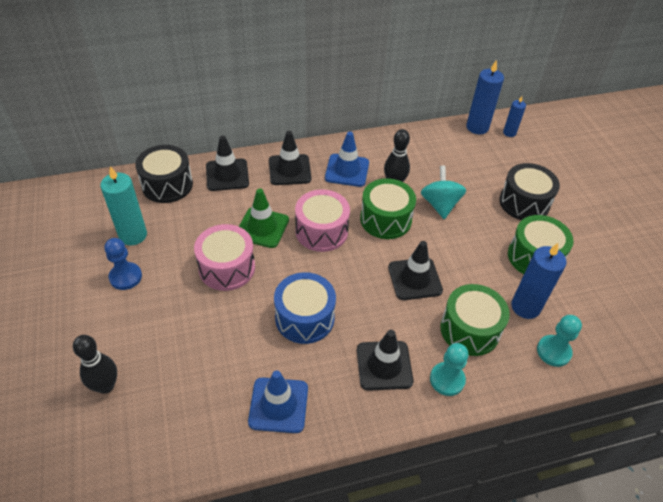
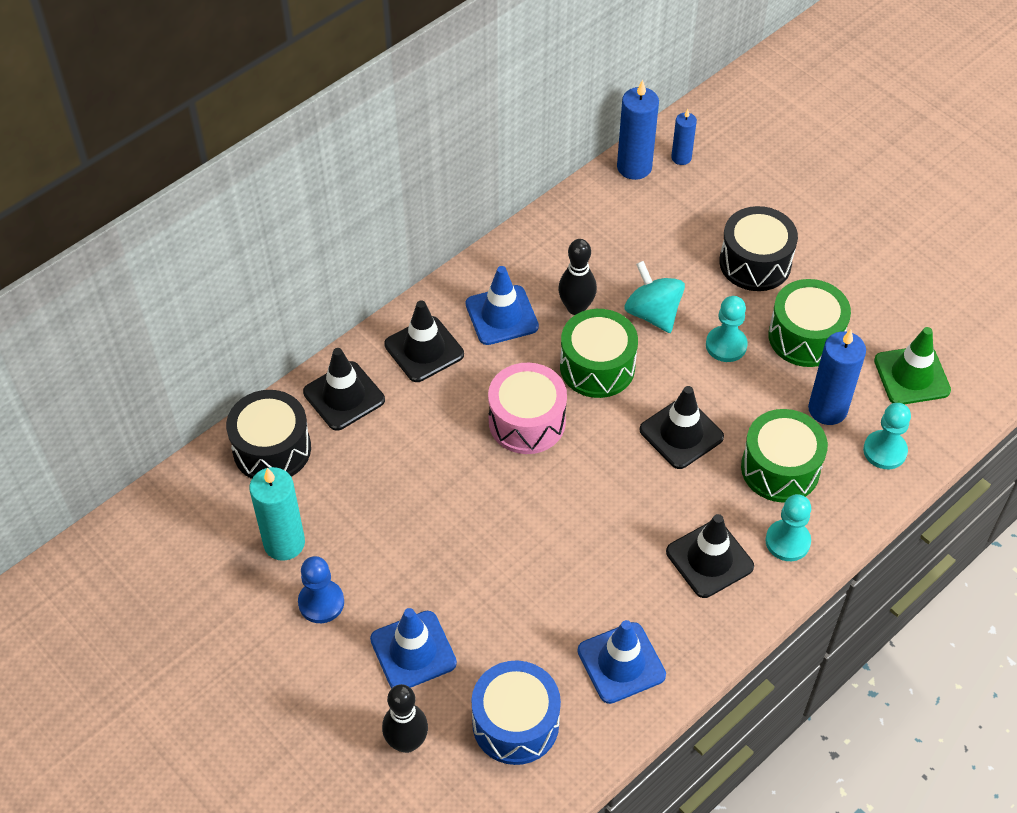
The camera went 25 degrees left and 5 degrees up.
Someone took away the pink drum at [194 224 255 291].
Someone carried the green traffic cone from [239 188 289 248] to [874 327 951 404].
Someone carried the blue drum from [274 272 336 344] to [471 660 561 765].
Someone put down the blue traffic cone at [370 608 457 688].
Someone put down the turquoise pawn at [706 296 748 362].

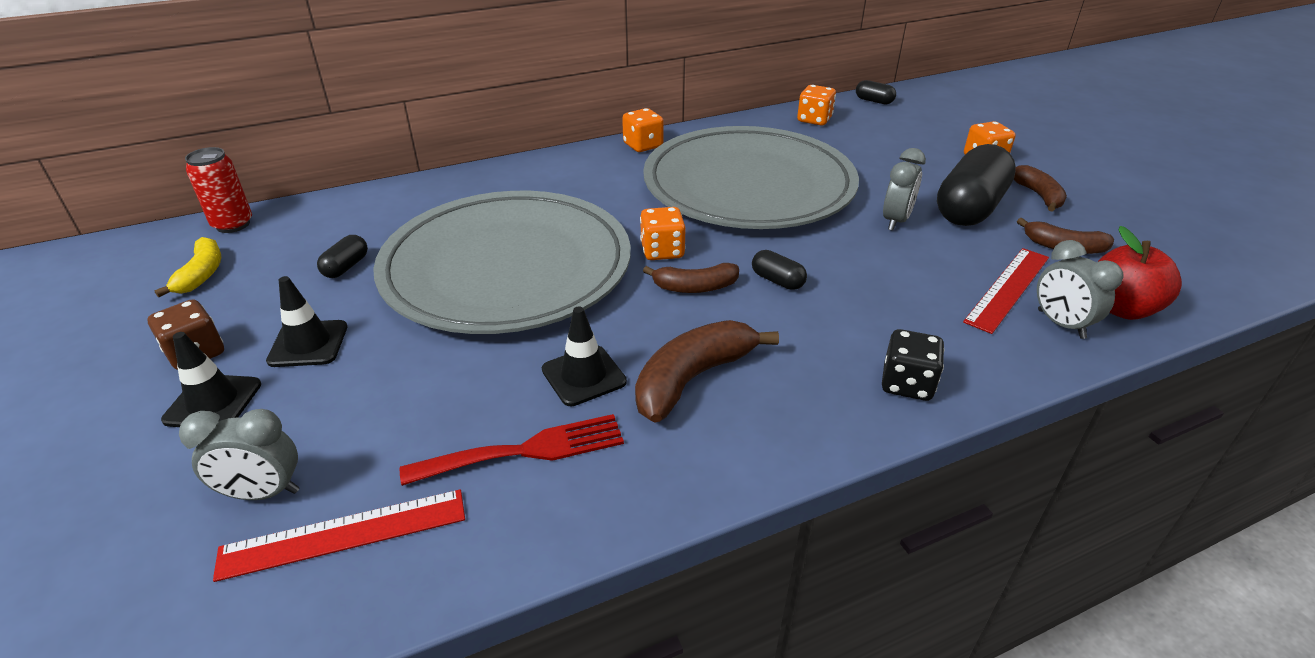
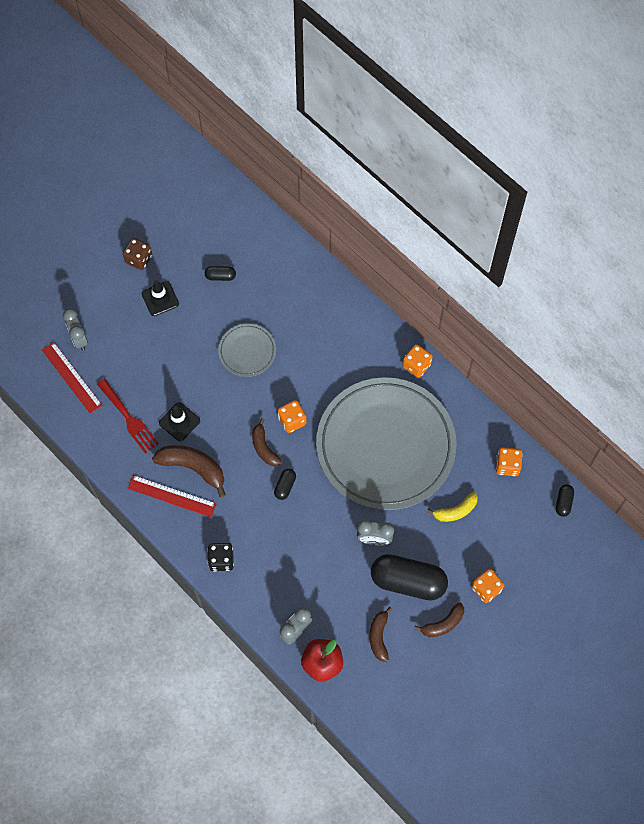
The camera went 70 degrees right and 30 degrees up.
Someone carried the yellow banana from [154 237 221 297] to [427 492 478 522].
Someone took away the black traffic cone at [161 332 261 427].
Someone took away the red can at [185 147 252 233].
Someone scaled the grey plate at [373 191 631 334] by 0.43.
Someone carried the red ruler from [963 248 1049 334] to [127 475 217 517].

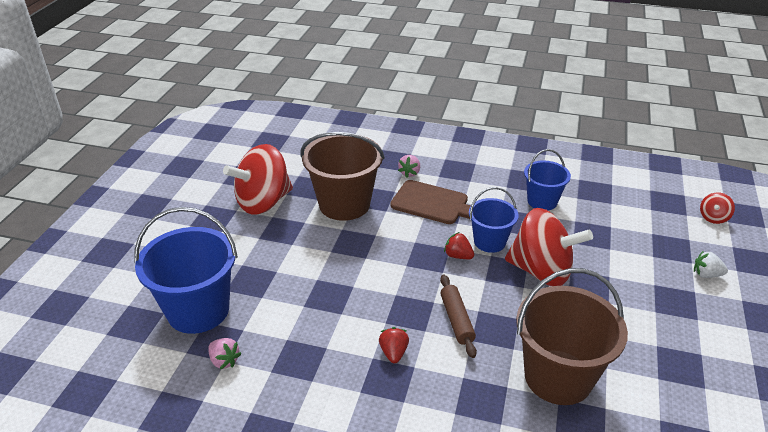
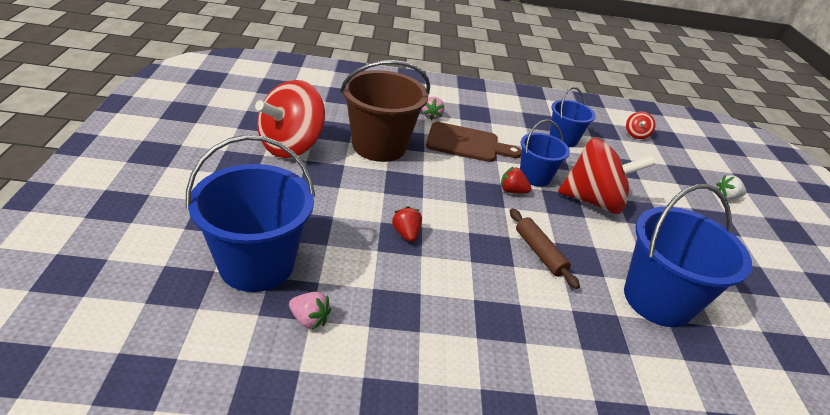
The camera went 20 degrees left and 0 degrees up.
Someone carried the red strawberry from [379 327 409 363] to [392 206 422 242].
Someone repainted the brown bucket at [516 268 628 405], which became the blue bucket at [624 184 752 327].
Someone carried the red spinning top from [700 192 735 224] to [626 111 655 139].

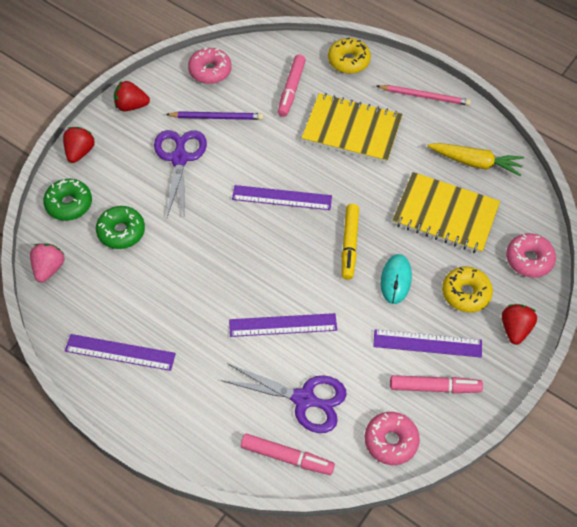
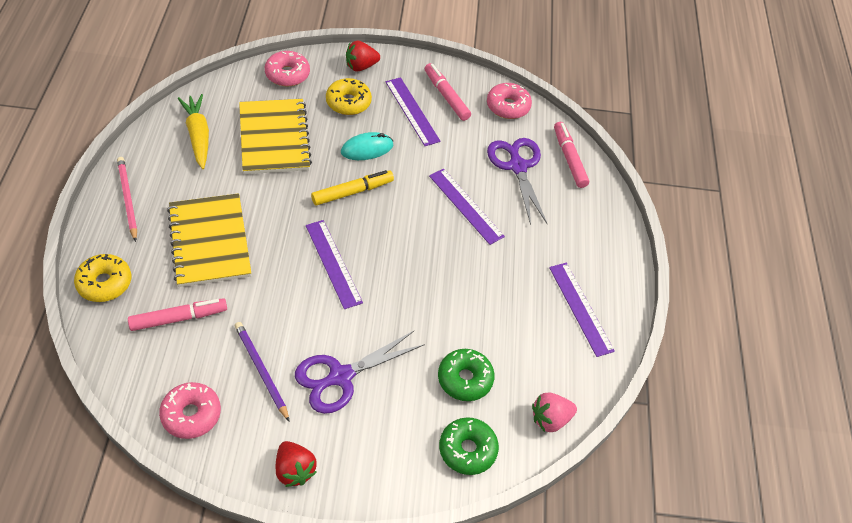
The camera went 125 degrees left and 5 degrees down.
Someone took away the red strawberry at [63 127 95 163].

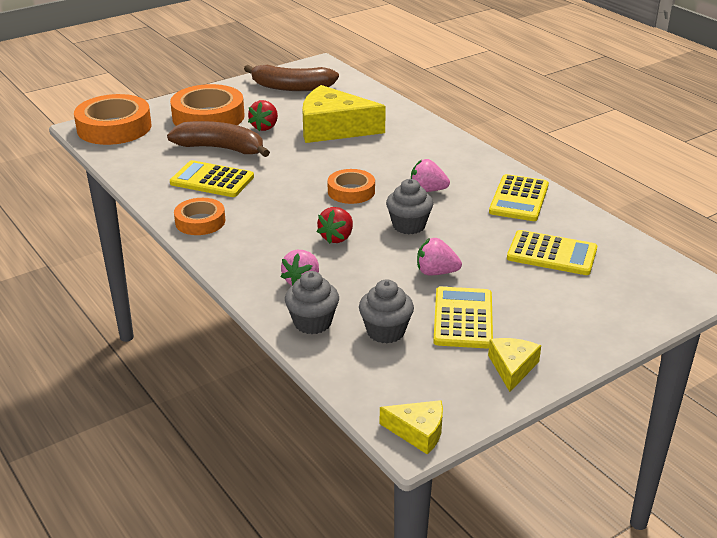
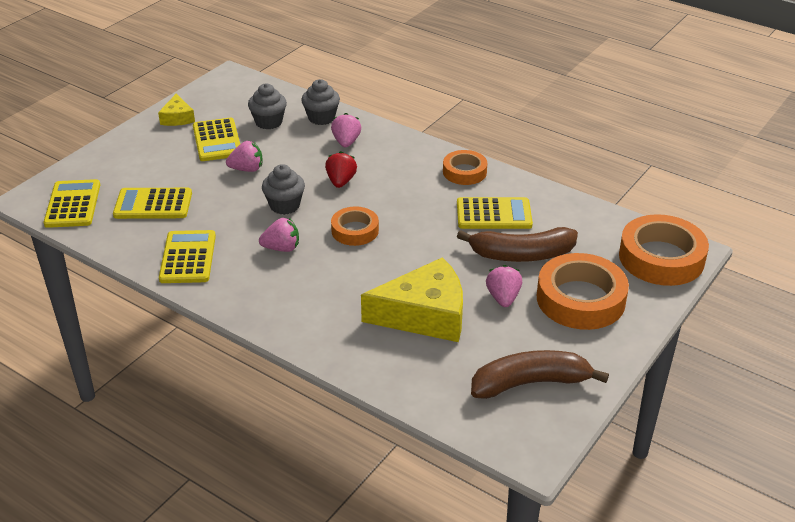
The camera went 160 degrees right and 5 degrees up.
Someone repainted the red strawberry at [248 100 278 131], which became the pink strawberry at [486 265 522 307].
Someone took away the yellow cheese at [380 400 443 455].
Someone put down the yellow calculator at [43 179 100 228].

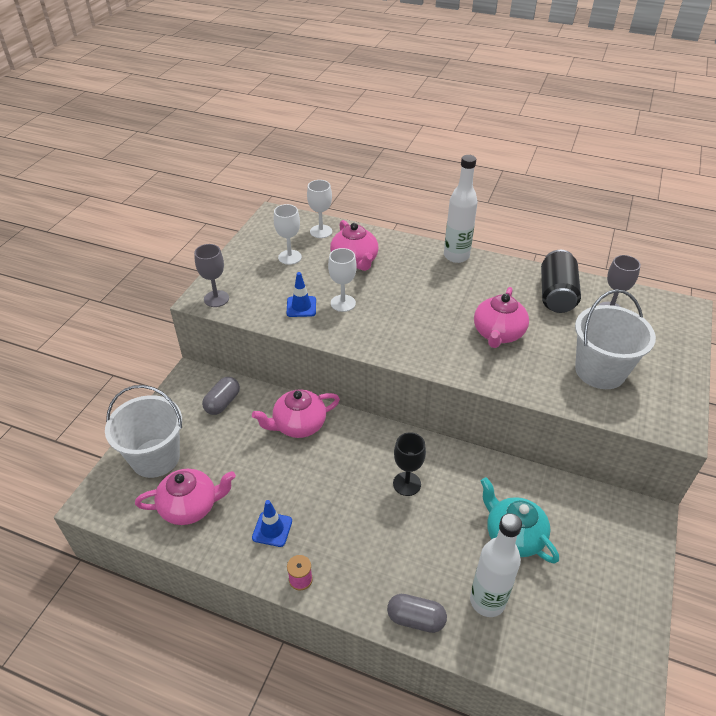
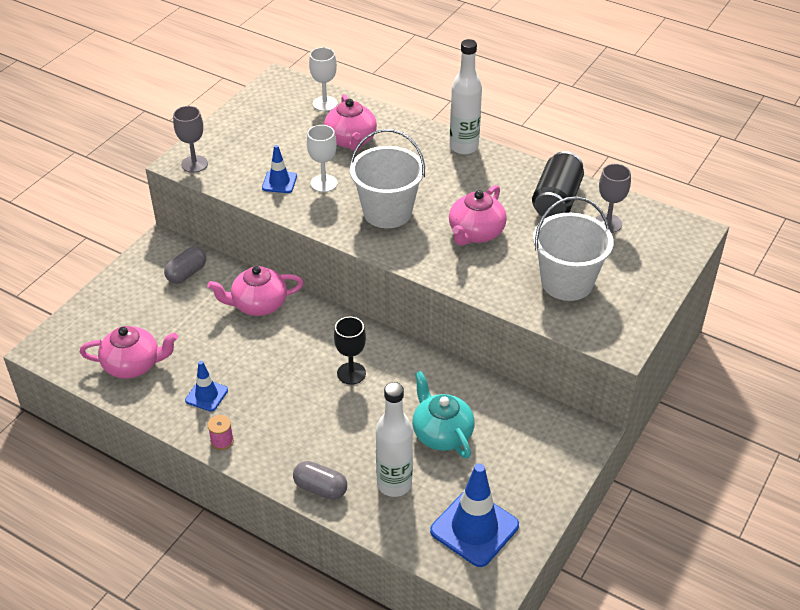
The camera went 10 degrees right and 0 degrees up.
Someone carried the white bucket from [105 385 182 478] to [350 129 425 228].
Someone took away the white goblet at [274 204 302 265].
Someone put down the blue traffic cone at [430 463 519 567].

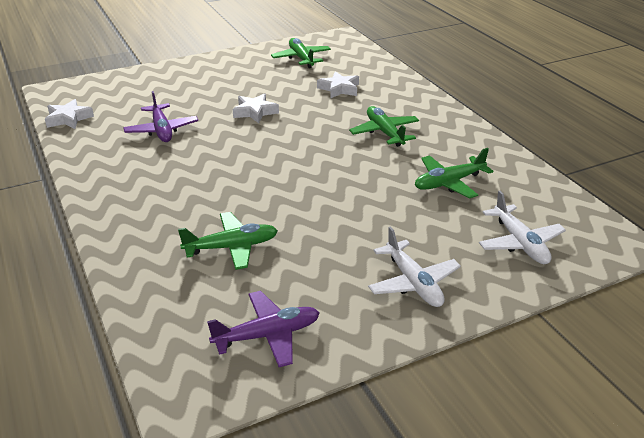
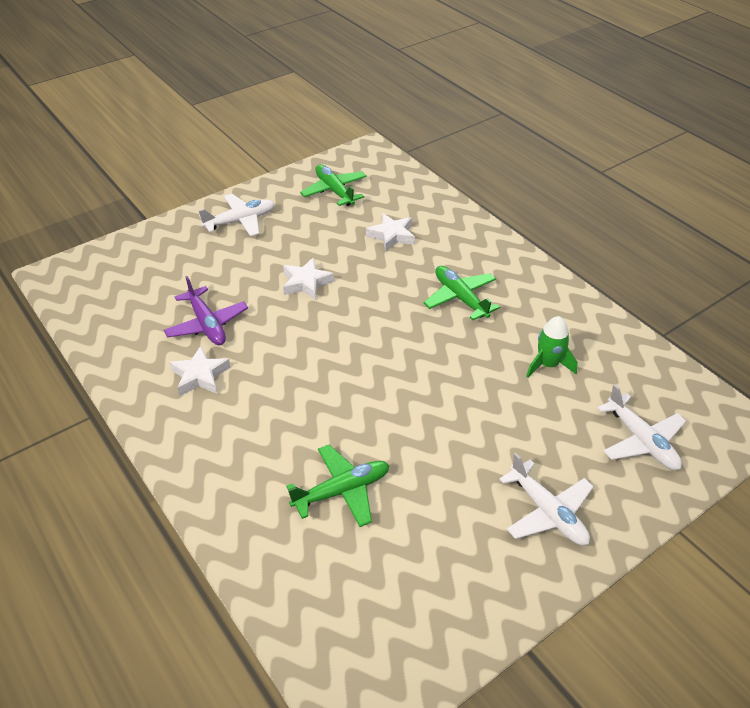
The camera went 10 degrees left and 10 degrees up.
Someone carried the white star from [45 99 94 129] to [169 346 230 396].
Someone took away the purple plane at [207 291 319 367].
Someone swapped the green plane at [415 148 493 198] for the green rocket at [526 316 578 378].
Someone put down the white plane at [198 194 275 236].

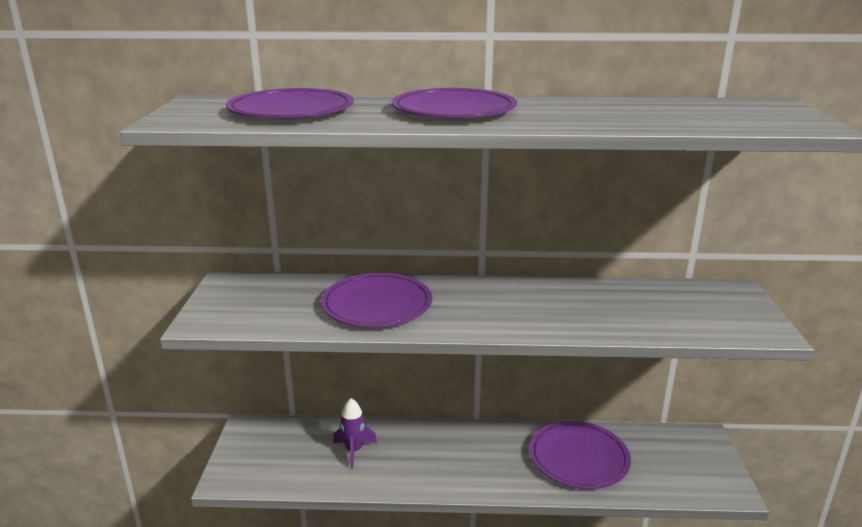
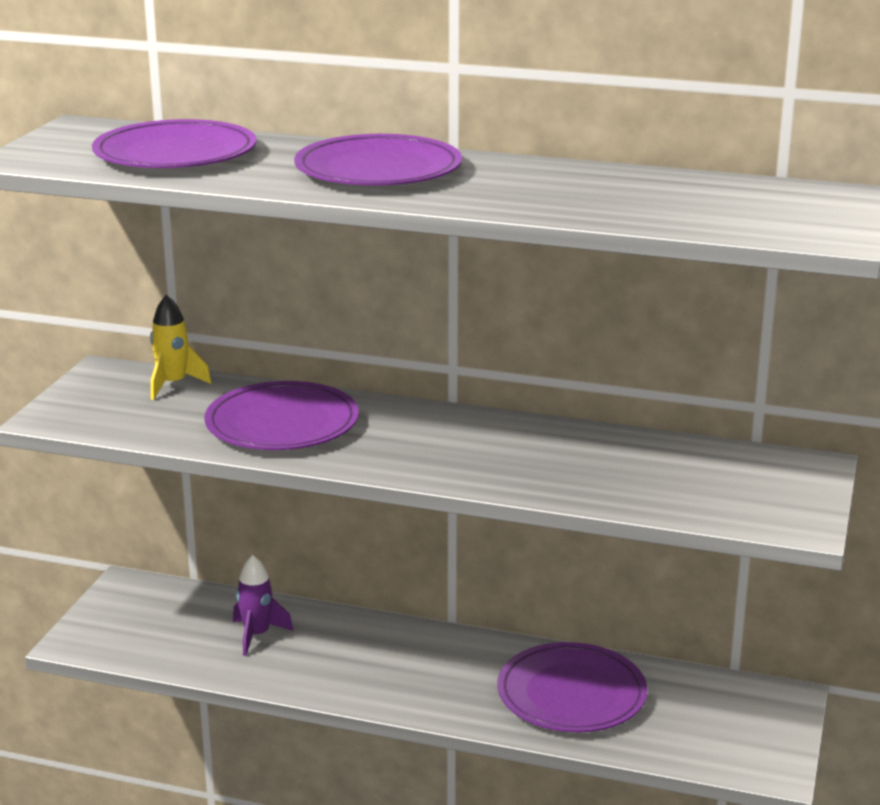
The camera went 15 degrees right and 0 degrees up.
Someone put down the yellow rocket at [150 295 211 400].

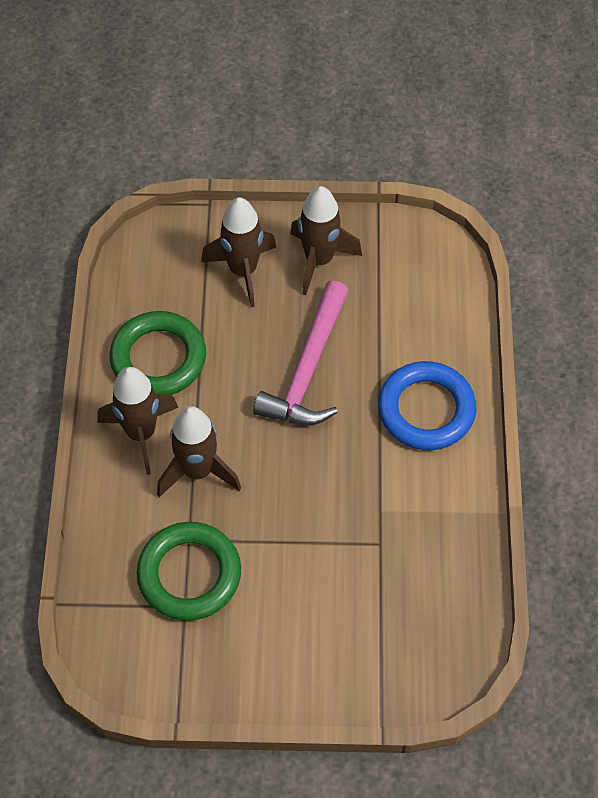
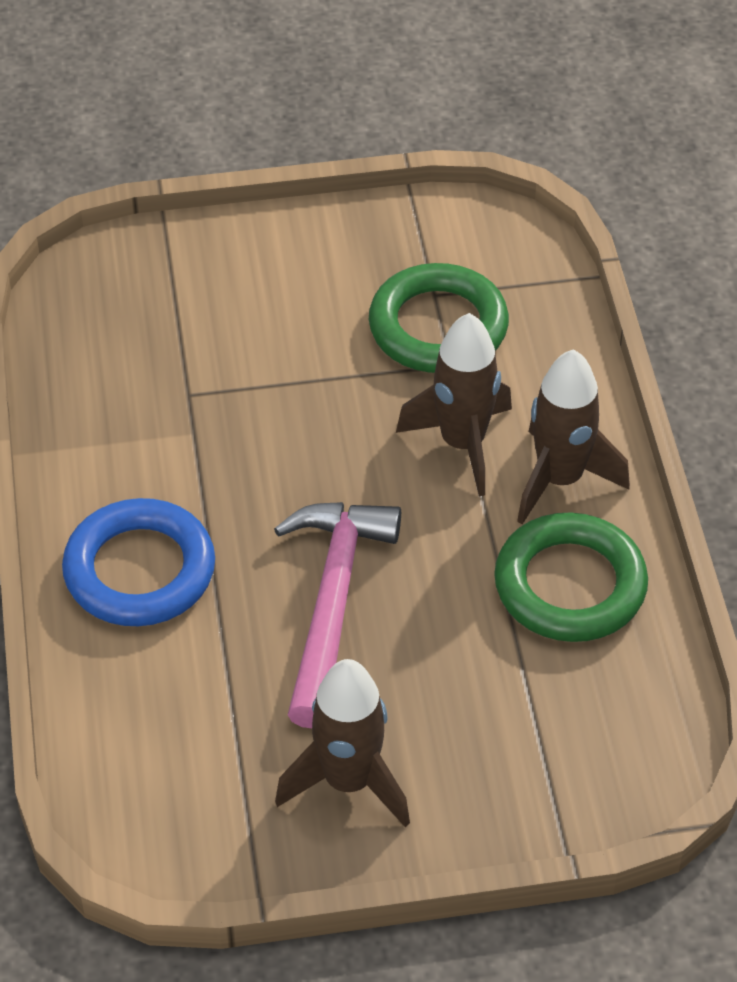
The camera went 170 degrees right and 10 degrees down.
Someone took away the brown rocket at [201 197 276 307].

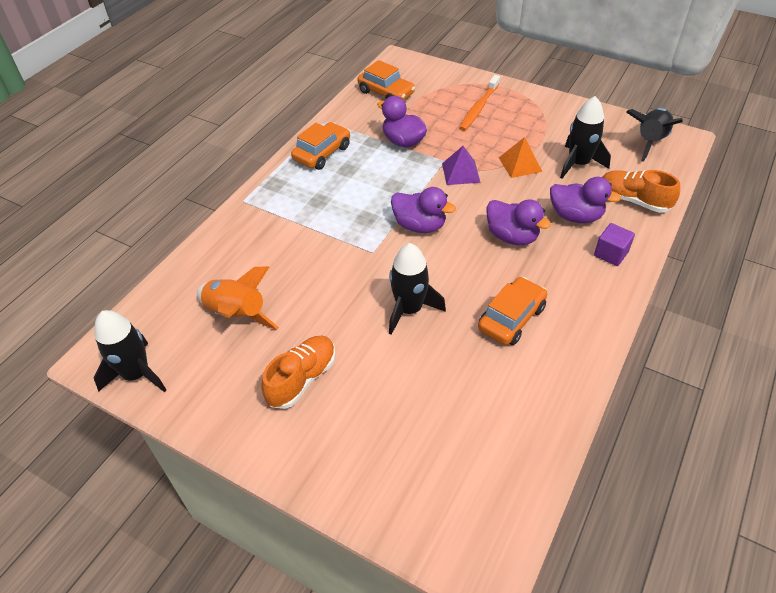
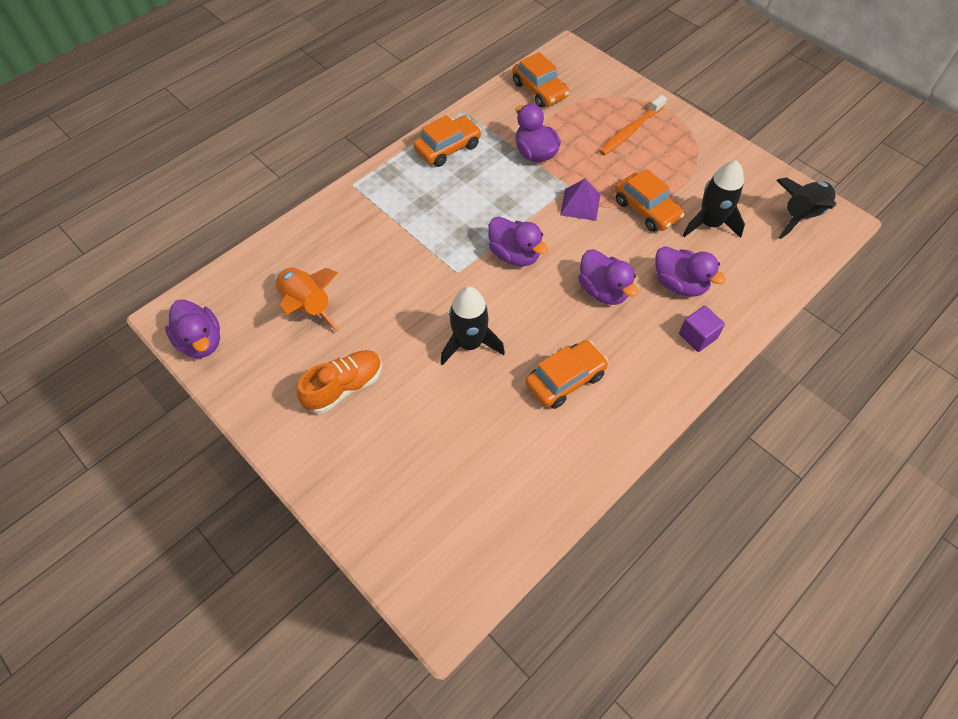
The camera went 15 degrees right and 10 degrees up.
Someone swapped the black rocket at [93 310 166 392] for the purple duck at [165 299 220 358].
Someone swapped the orange pyramid at [499 137 543 178] for the orange car at [615 169 685 232].
Someone took away the orange shoe at [603 170 680 213].

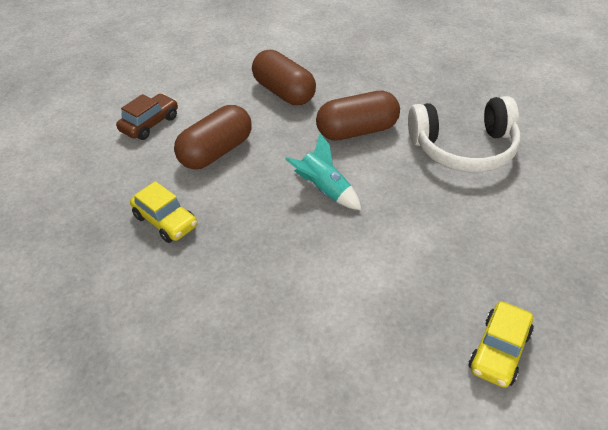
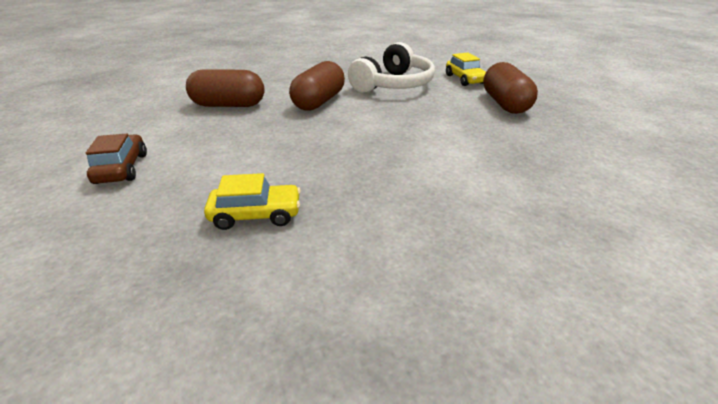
The camera went 50 degrees left and 10 degrees down.
Someone carried the brown capsule from [174 105 252 169] to [483 62 538 114].
Someone took away the turquoise rocket at [285 134 362 210].
Someone carried the yellow car from [469 301 534 388] to [446 52 486 86].

